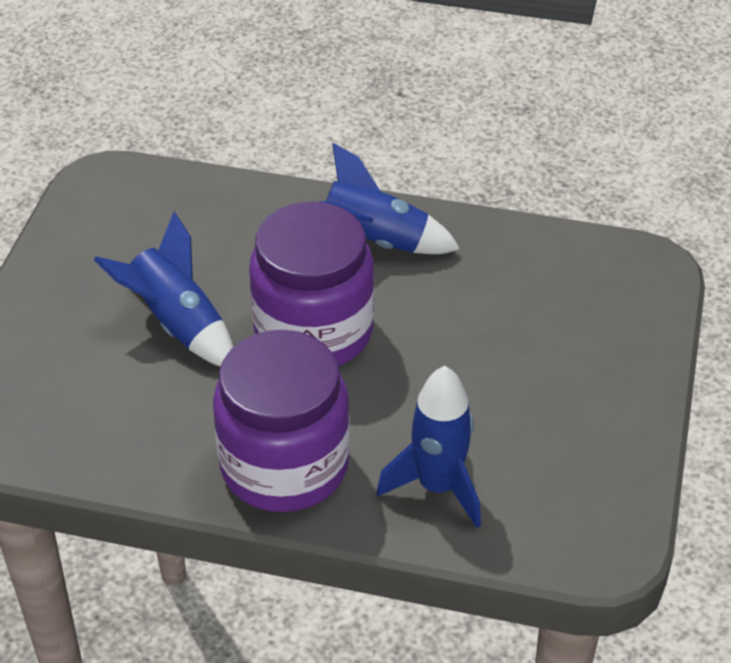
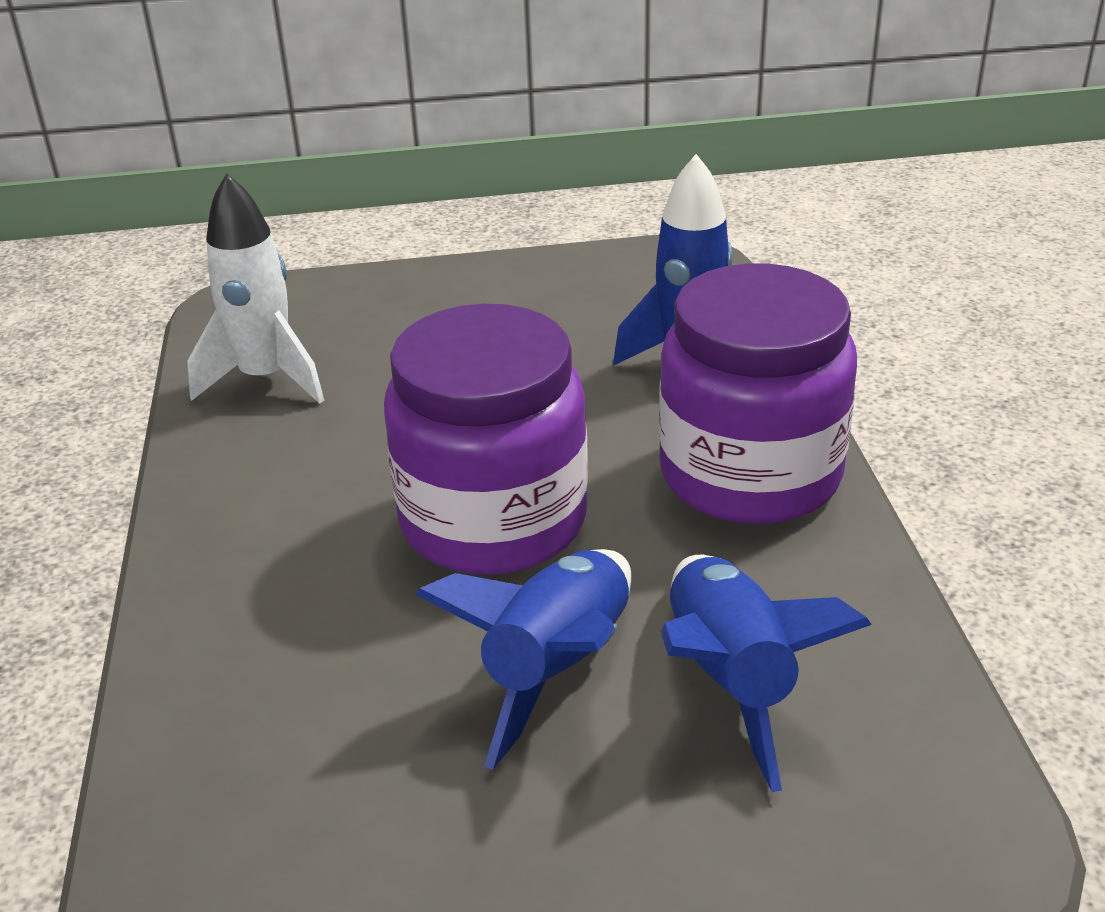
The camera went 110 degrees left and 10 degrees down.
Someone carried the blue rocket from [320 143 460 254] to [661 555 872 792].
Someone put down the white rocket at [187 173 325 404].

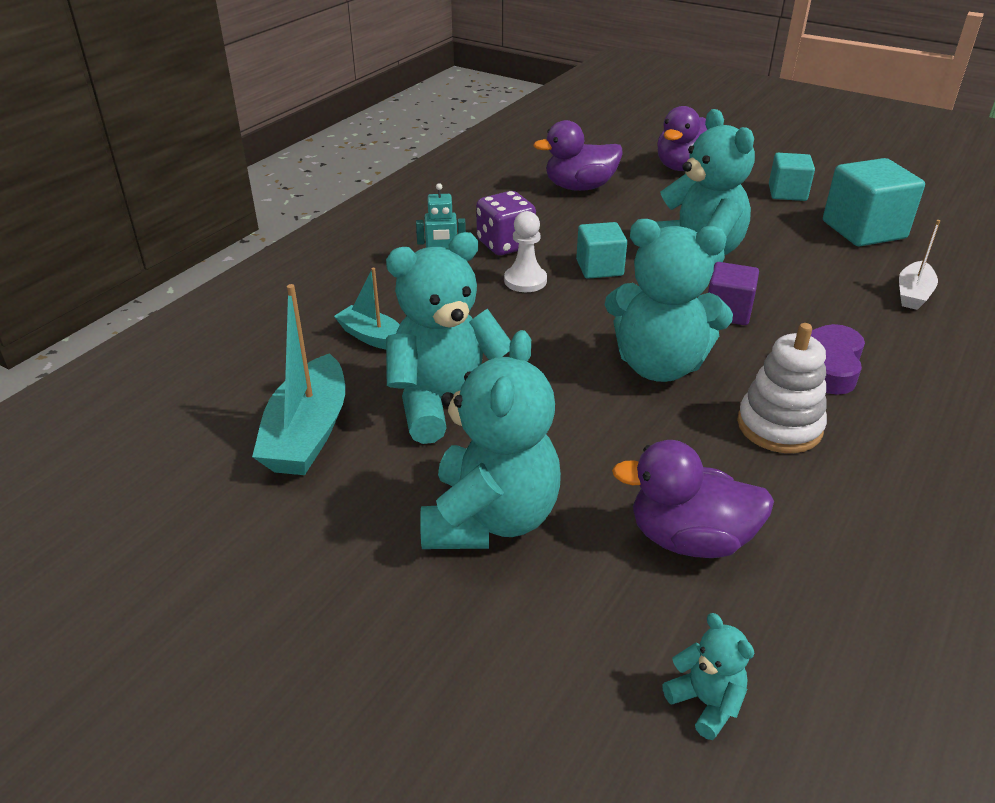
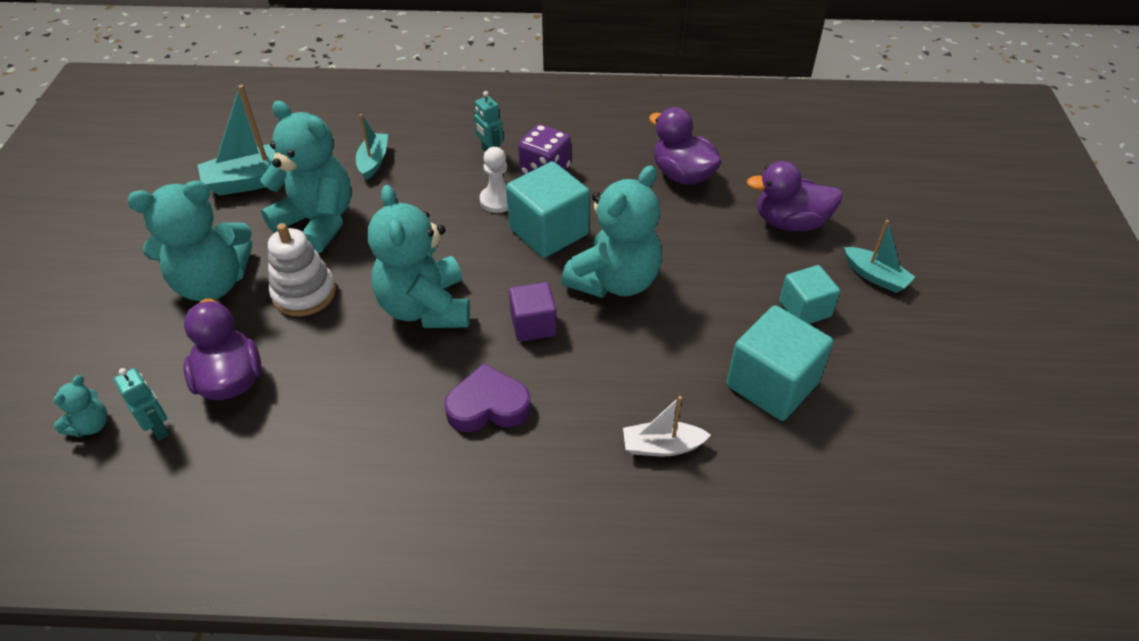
The camera went 60 degrees right and 10 degrees up.
Someone scaled the turquoise cube at [576 222 627 279] by 1.63.
Someone carried the white stacking toy from [737 323 827 453] to [268 223 336 316].
Someone put down the turquoise robot at [114 368 169 441].
Someone put down the turquoise boat at [844 220 915 293].

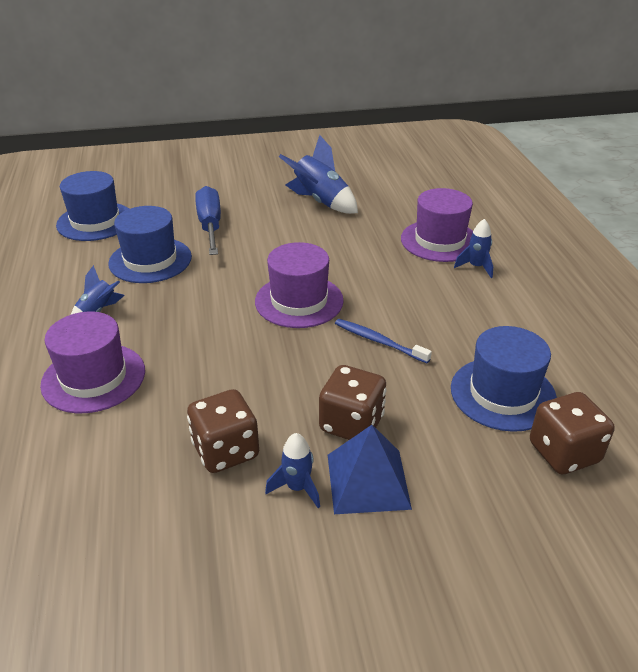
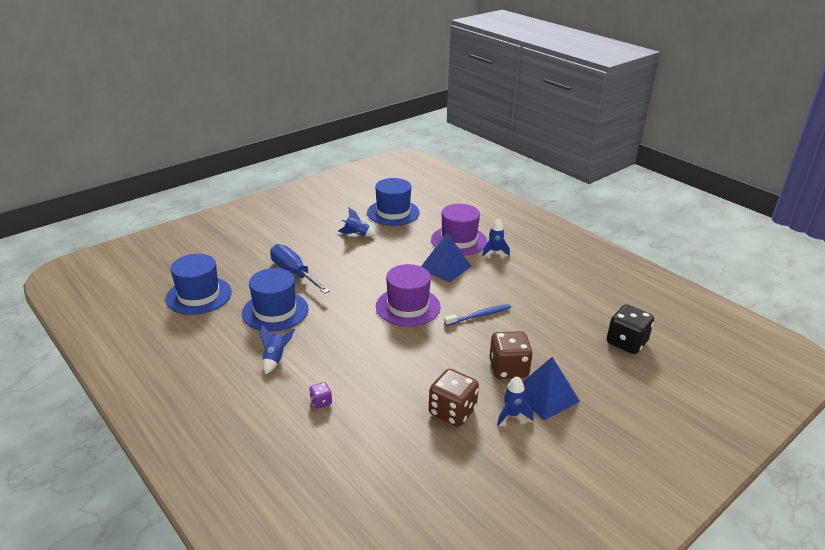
The camera went 30 degrees left and 5 degrees down.
Someone swapped the purple hat at [40 312 145 413] for the purple dice at [309 382 332 409].
Someone scaled the blue rocket at [279 135 358 214] by 0.56.
Someone rotated the blue toothbrush at [335 319 432 363] by 150 degrees clockwise.
Someone carried the blue hat from [451 326 557 432] to [367 178 420 226].
Someone repainted the brown dice at [530 392 615 474], which became the black dice at [607 305 654 354].
Someone put down the blue pyramid at [421 233 471 283].

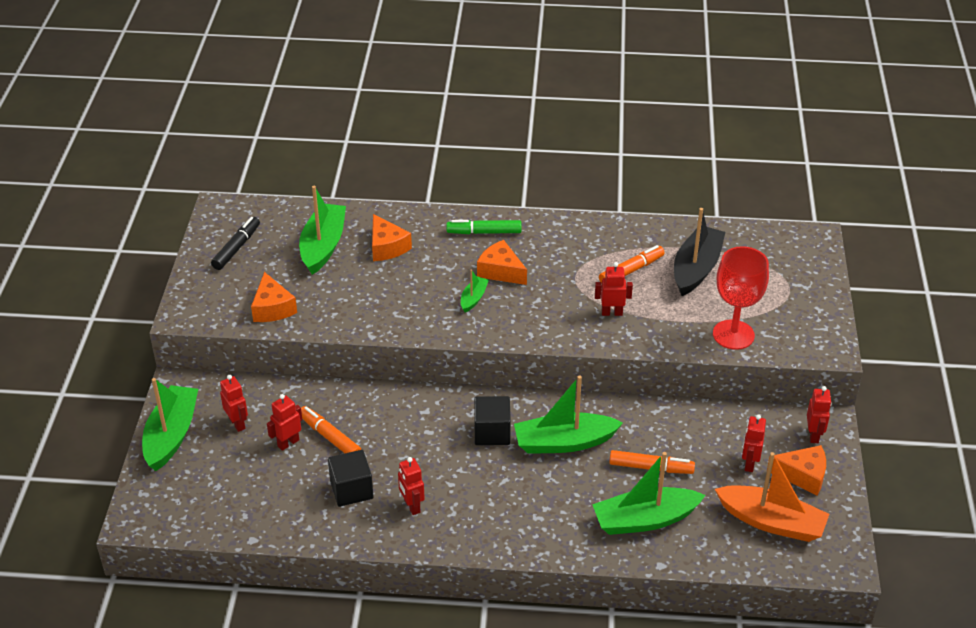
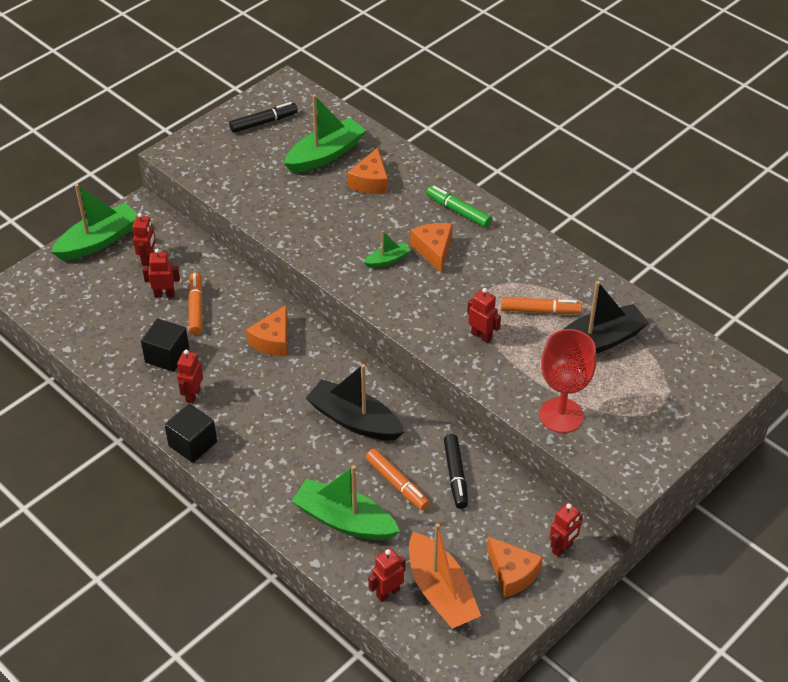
The camera went 40 degrees right and 5 degrees up.
Someone carried the orange cheese from [251 272 297 322] to [246 305 288 356].
Someone carried the black cube from [474 396 511 445] to [165 404 217 463].
Someone repainted the green boat at [514 376 623 454], which became the black boat at [306 364 404 440].
Someone carried the red robot from [742 414 766 472] to [368 548 405 602].
Someone put down the black marker at [444 434 468 509].

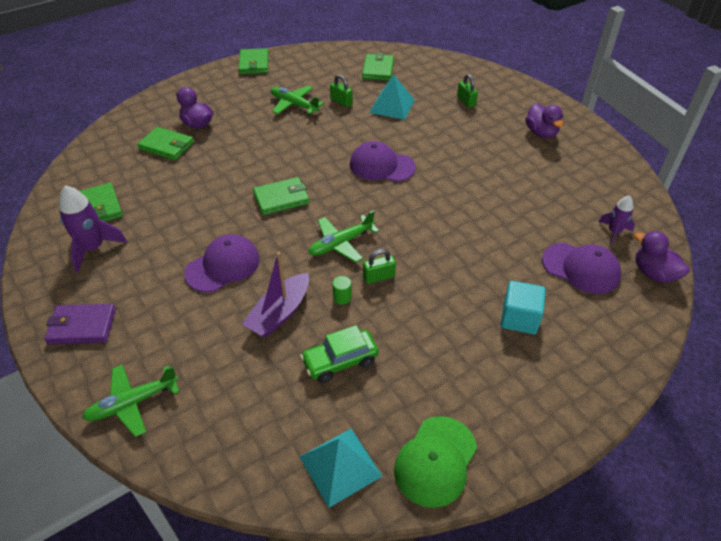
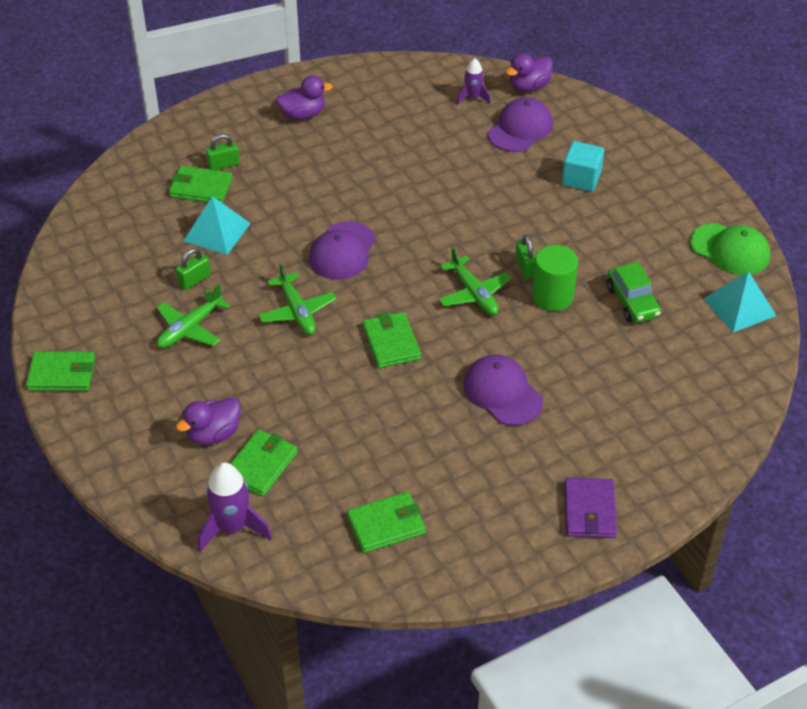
The camera went 85 degrees left and 0 degrees up.
Someone carried the purple rocket from [59 185 127 273] to [198 462 272 552].
Someone carried the green plane from [82 364 180 437] to [258 263 337 335].
Someone took away the purple boat at [242 252 309 338].
Someone scaled the green cylinder at [332 276 352 305] by 2.18.
Someone carried the green wallet from [362 53 394 81] to [169 166 233 203].

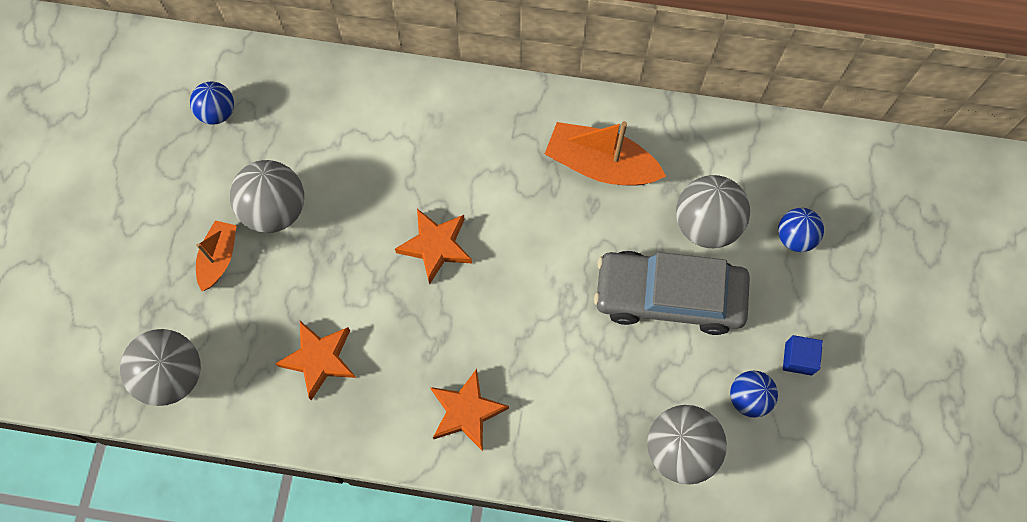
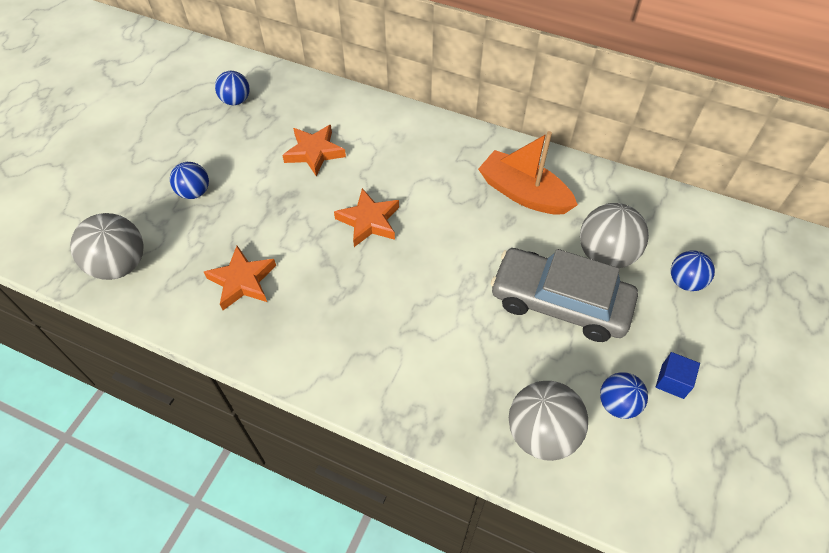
The camera went 15 degrees right and 15 degrees down.
Someone swapped the orange boat at [196 220 237 291] for the blue ball at [170 162 209 199].
Someone took away the grey ball at [230 160 304 233].
Someone carried the orange star from [430 369 509 451] to [282 125 346 176].

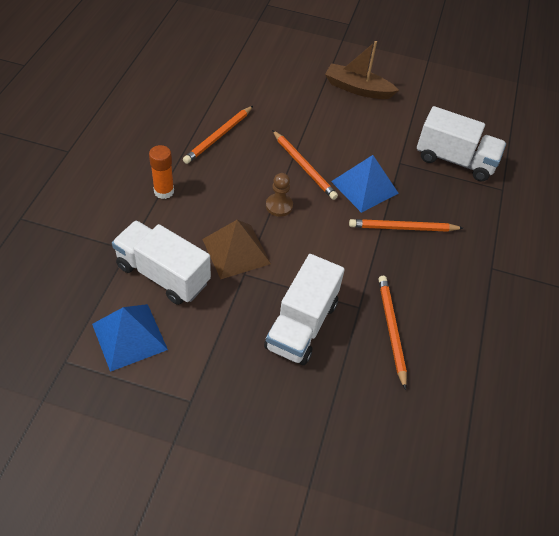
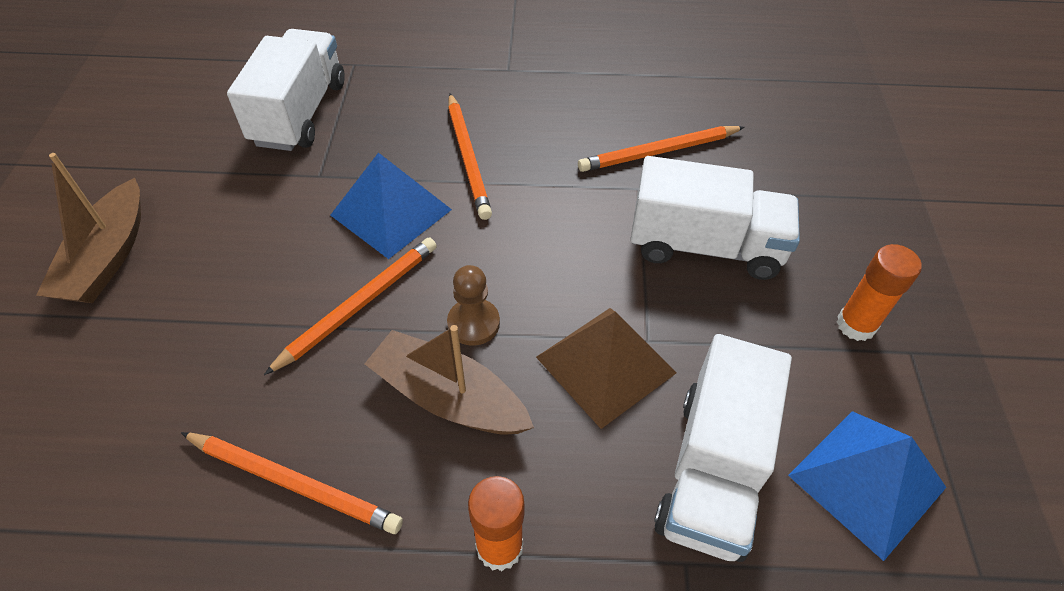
The camera went 100 degrees left and 0 degrees up.
Someone put down the brown boat at [365 325 534 434].
Someone put down the orange glue stick at [837 244 922 341].

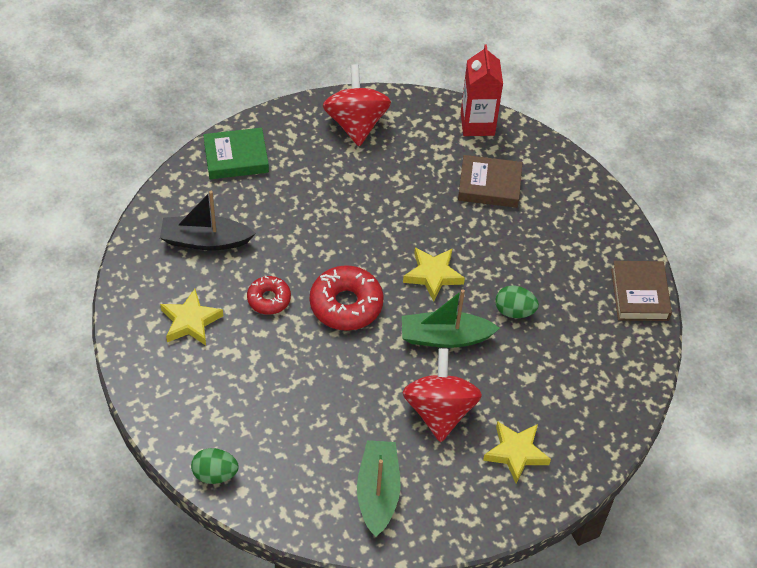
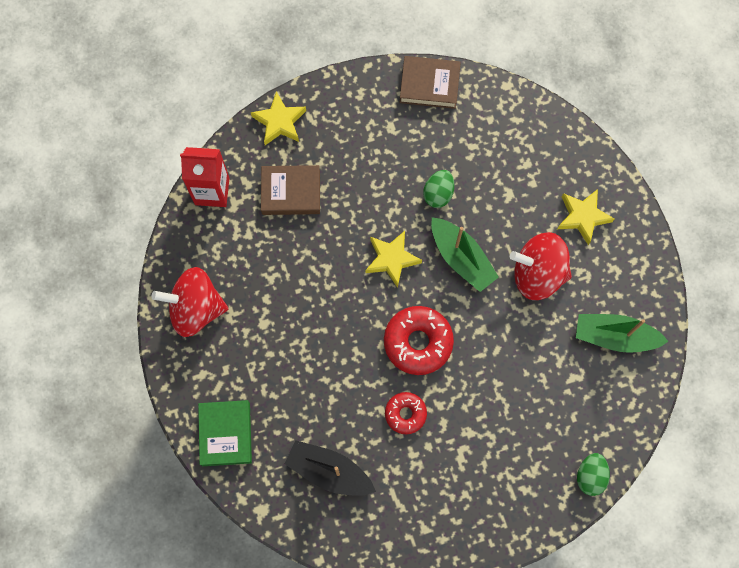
The camera went 80 degrees left and 20 degrees up.
Someone rotated the black boat at [160 191 256 250] by 105 degrees clockwise.
Someone carried the yellow star from [160 289 223 345] to [250 91 306 145].
Someone rotated the green boat at [402 289 500 348] by 45 degrees counterclockwise.
Someone rotated the brown book at [458 155 523 208] by 75 degrees clockwise.

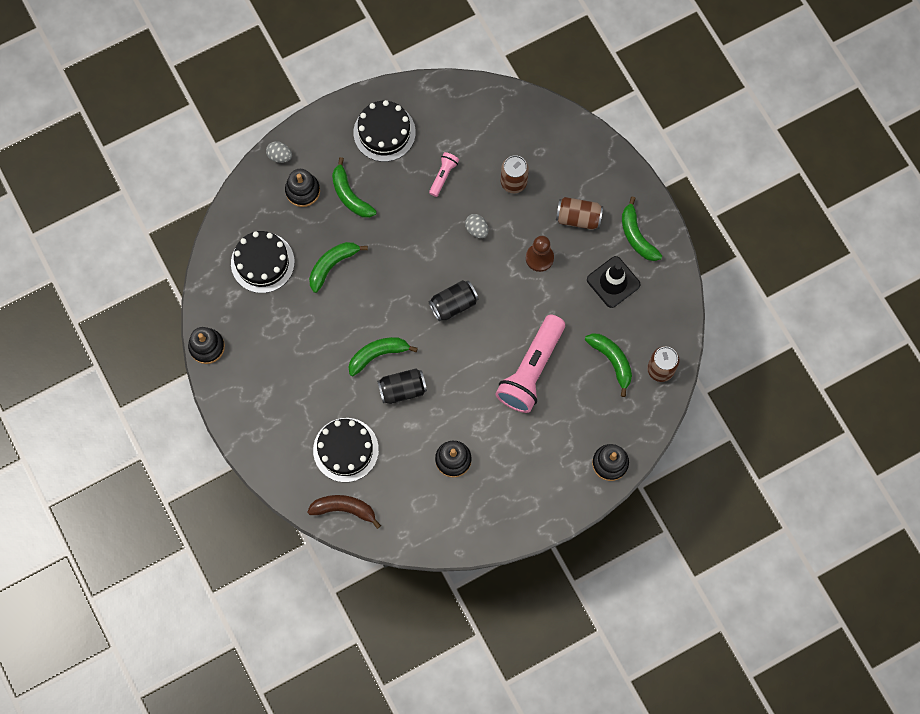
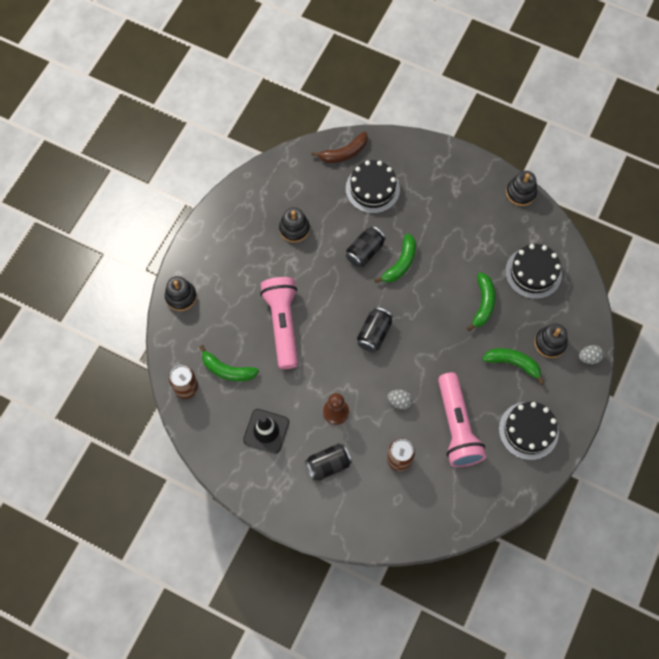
The camera went 145 degrees right and 5 degrees down.
Someone scaled the pink flashlight at [429 152 459 197] by 2.19.
Someone repainted the brown can at [556 197 603 230], which became the black can at [305 443 352 481].
Someone took away the green banana at [622 196 662 261].

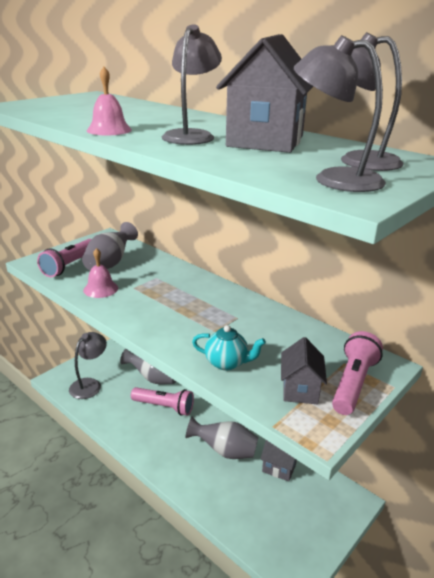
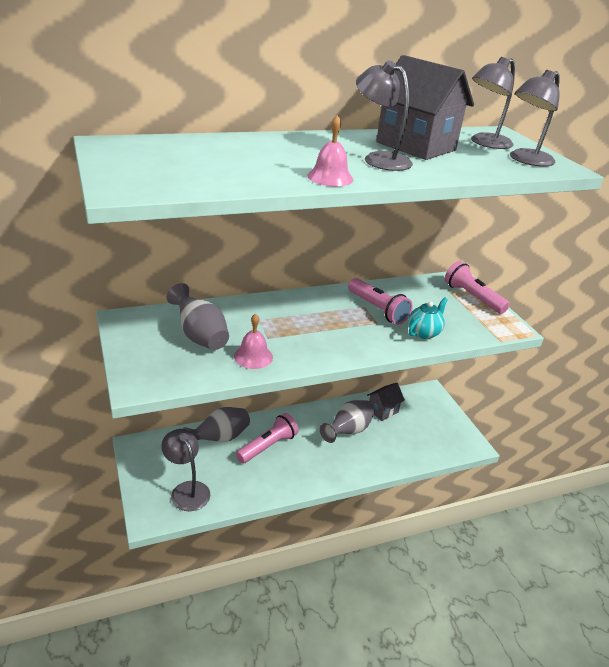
The camera went 65 degrees left and 5 degrees up.
Someone carried the pink flashlight from [37 239 91 277] to [348 278 413 325].
Someone took away the grey house at [281 337 327 404].

